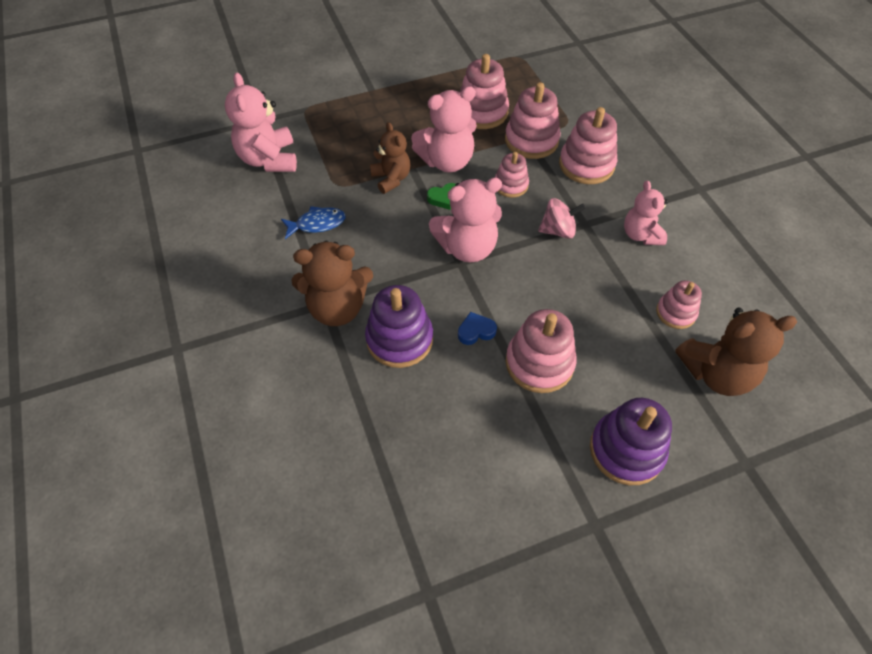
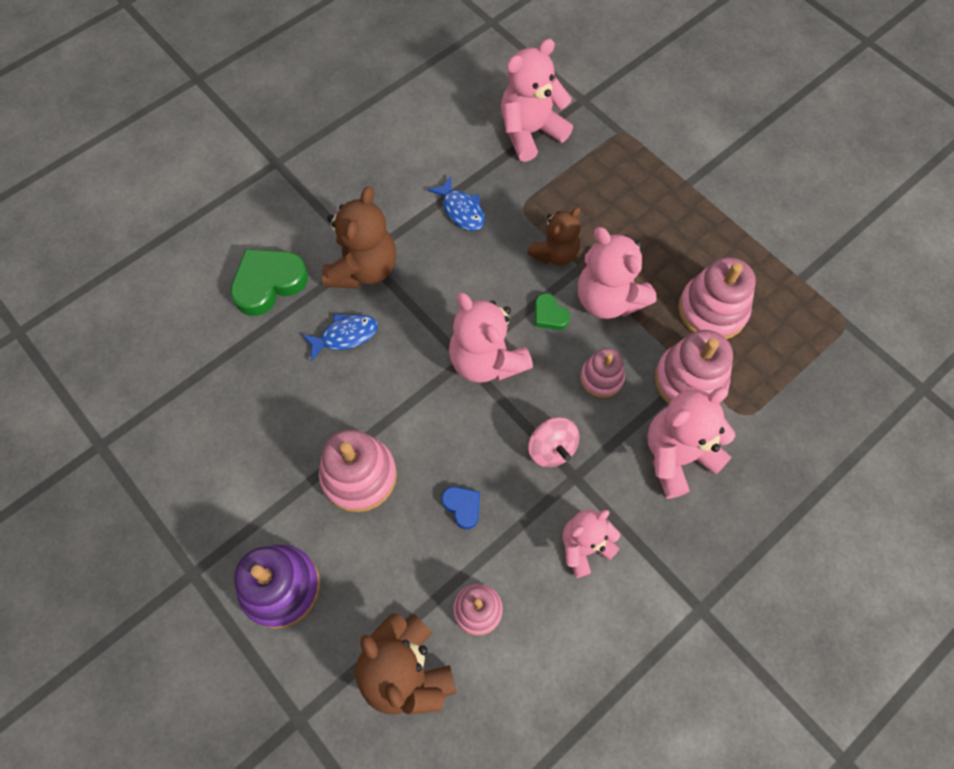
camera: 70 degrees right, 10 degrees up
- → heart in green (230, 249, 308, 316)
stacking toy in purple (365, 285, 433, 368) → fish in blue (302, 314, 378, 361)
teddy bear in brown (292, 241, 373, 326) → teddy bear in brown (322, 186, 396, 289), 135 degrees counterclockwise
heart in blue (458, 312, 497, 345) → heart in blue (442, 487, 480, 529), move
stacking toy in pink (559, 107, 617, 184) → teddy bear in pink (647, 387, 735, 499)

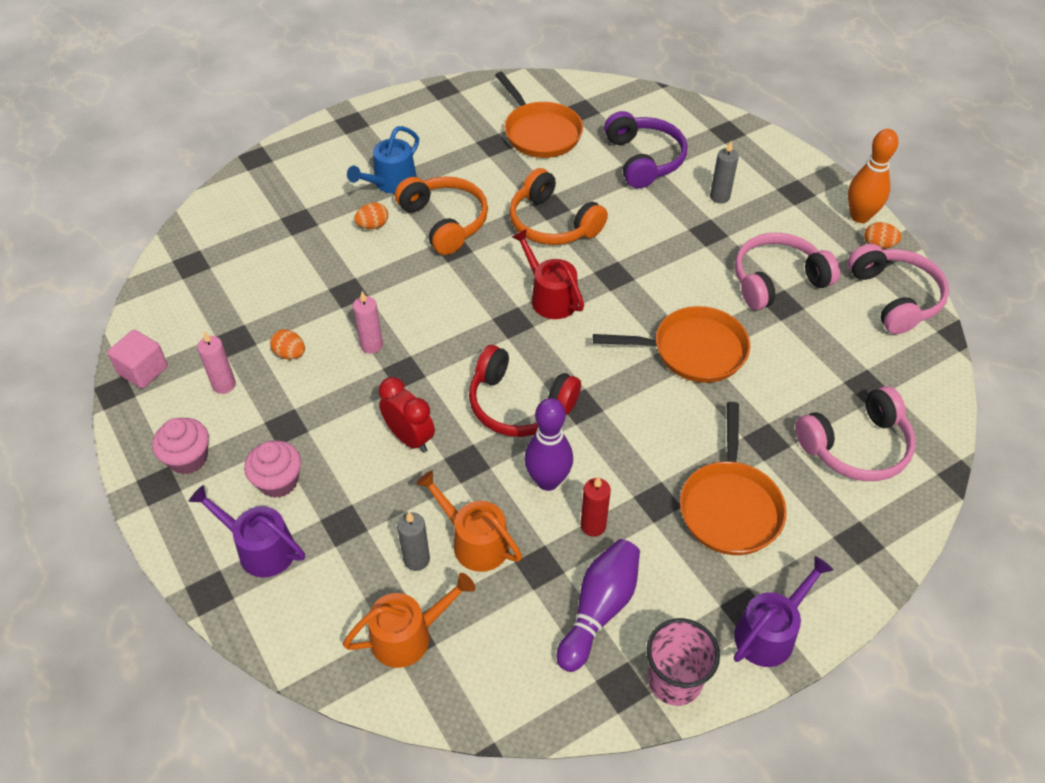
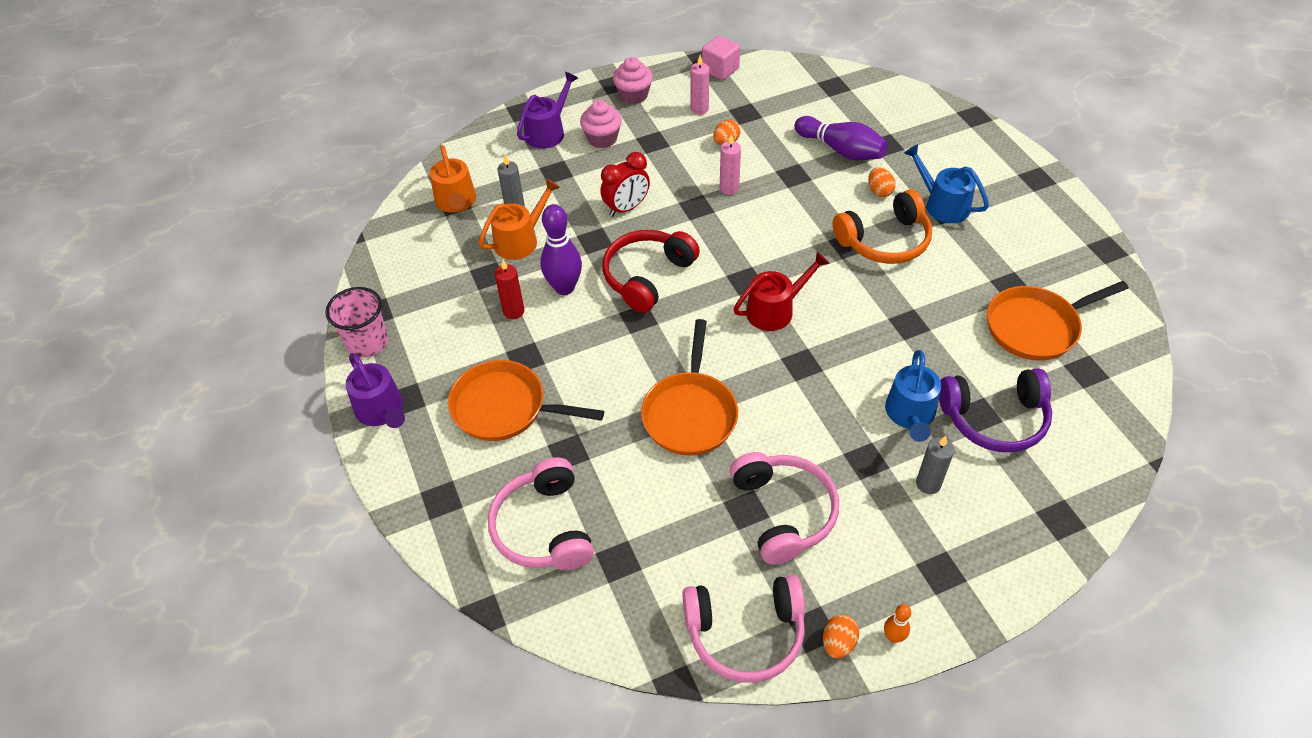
camera: 100 degrees right, 0 degrees up
bowling pin in purple (557, 539, 640, 672) → bowling pin in purple (794, 116, 888, 160), move
bowling pin in orange (848, 129, 899, 223) → bowling pin in orange (884, 604, 911, 643), x0.48
- → watering can in blue (885, 350, 941, 442)
headphones in orange (509, 168, 608, 245) → -

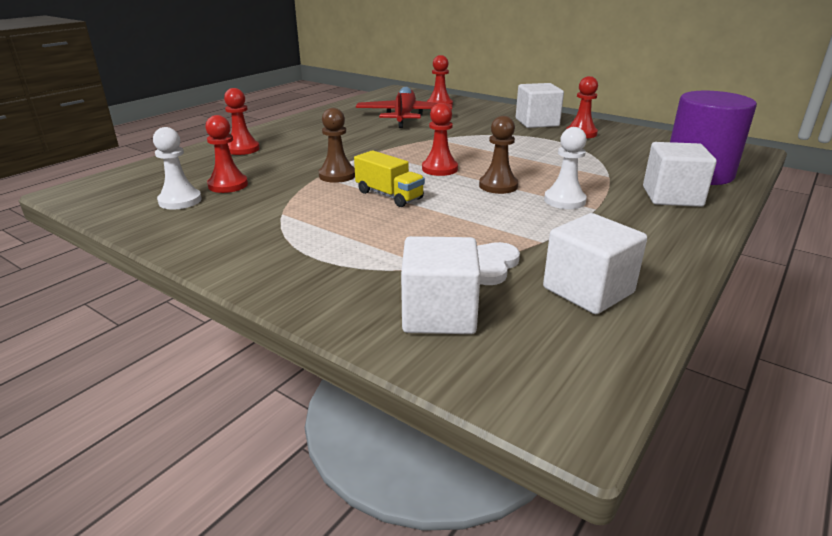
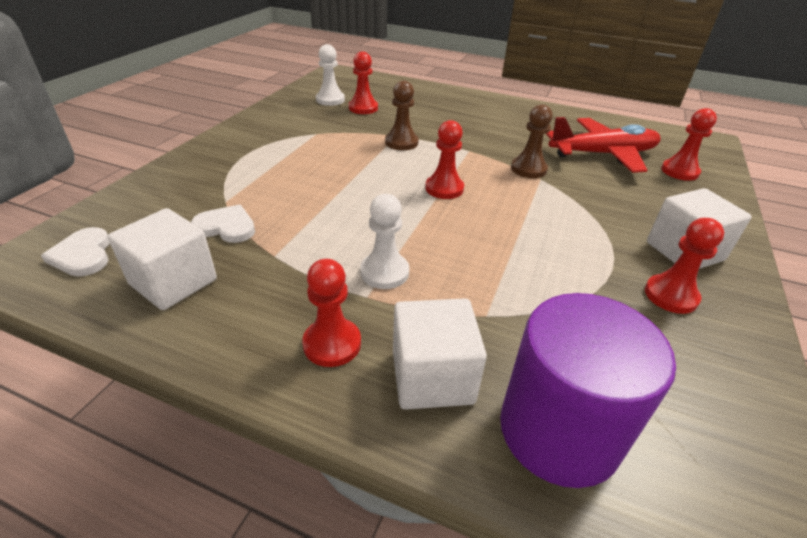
camera: 75 degrees right, 10 degrees up
- → heart in white (41, 227, 110, 276)
pawn in red (224, 88, 260, 155) → pawn in red (302, 259, 361, 367), move
pawn in brown (479, 116, 518, 194) → pawn in brown (511, 104, 553, 178), move
truck in yellow (354, 150, 425, 207) → -
cube in white (401, 236, 481, 334) → -

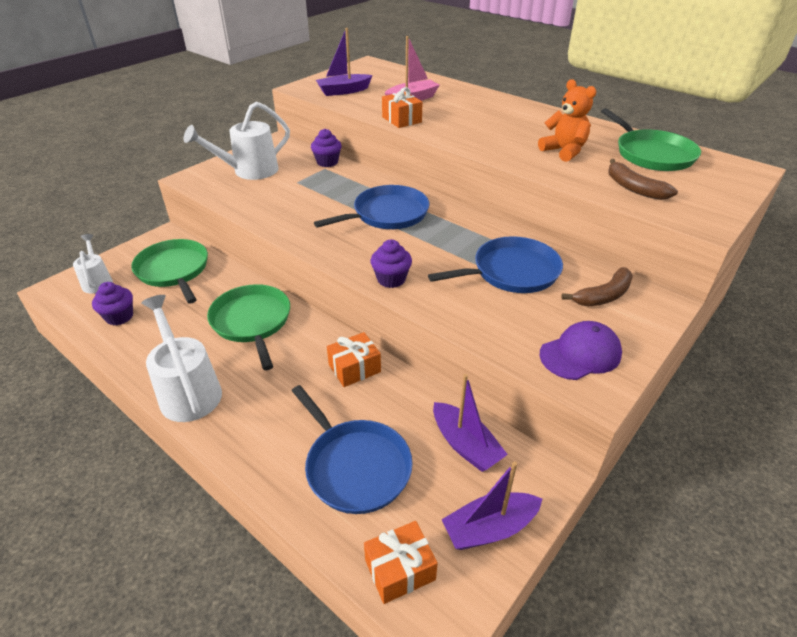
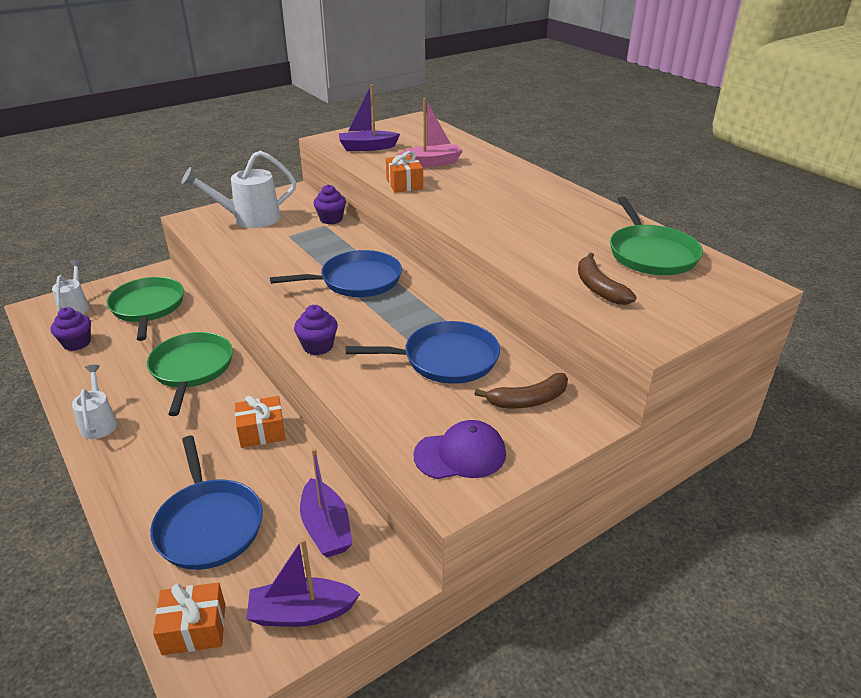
camera: 15 degrees right, 5 degrees down
watering can in white (141, 295, 222, 422) → watering can in white (72, 365, 117, 439), x0.59
teddy bear in orange (538, 79, 596, 162) → -

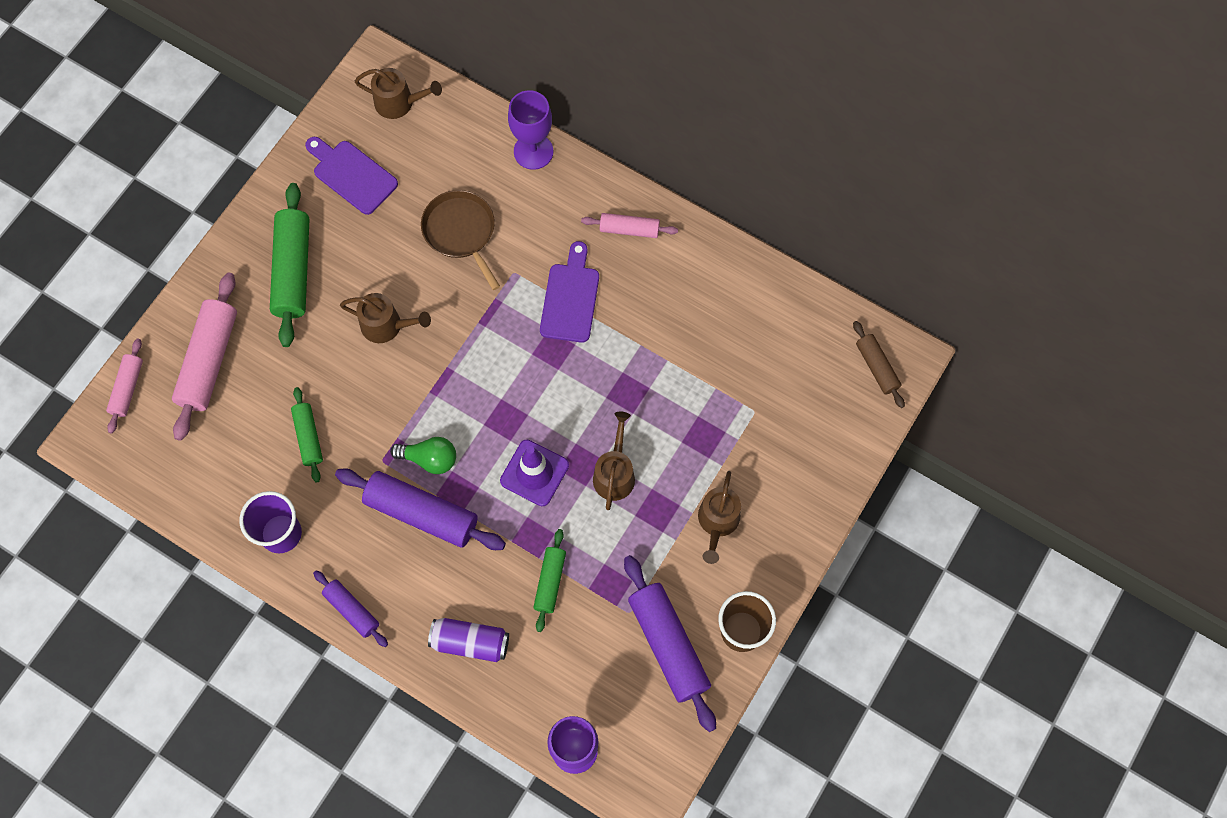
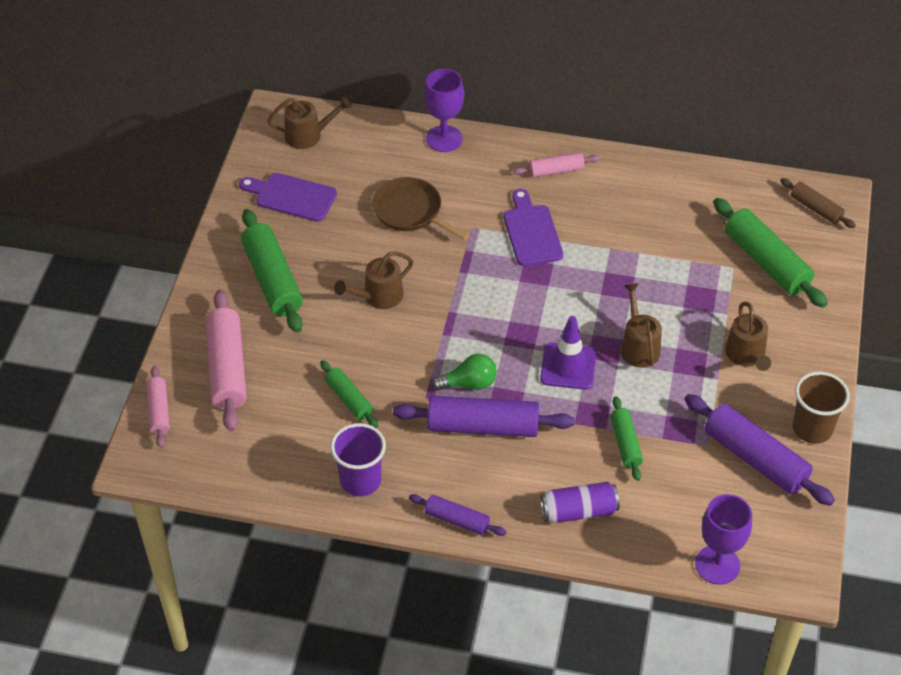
camera: 20 degrees left, 20 degrees down
watering can in brown (340, 293, 431, 343) → watering can in brown (334, 252, 413, 309), 150 degrees clockwise
- → rolling pin in green (713, 198, 828, 308)

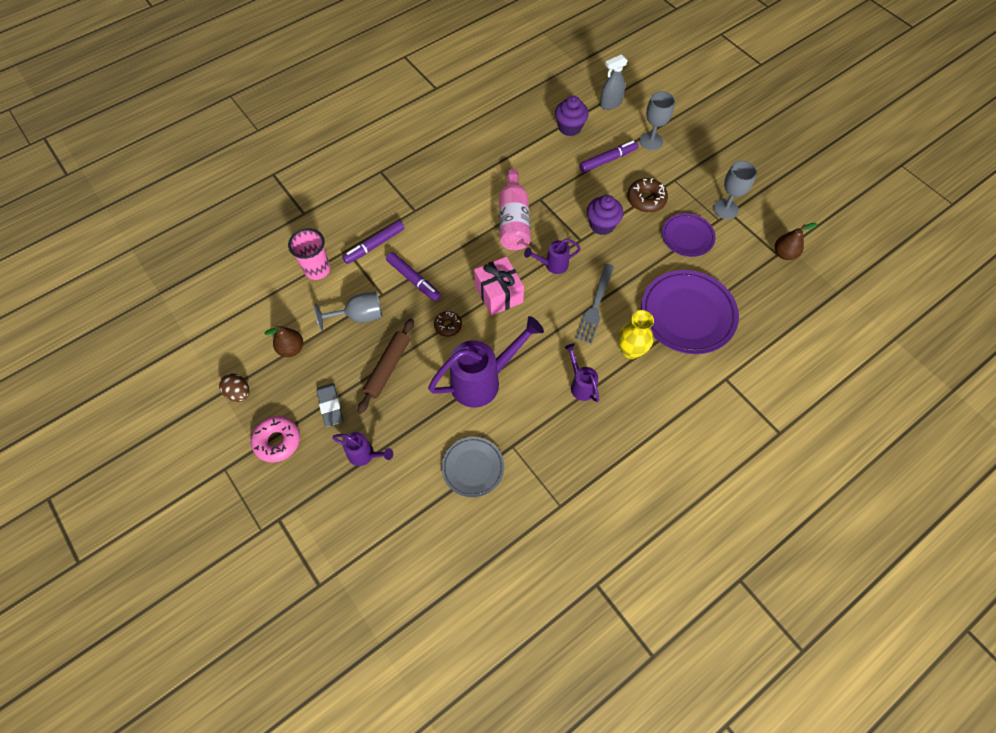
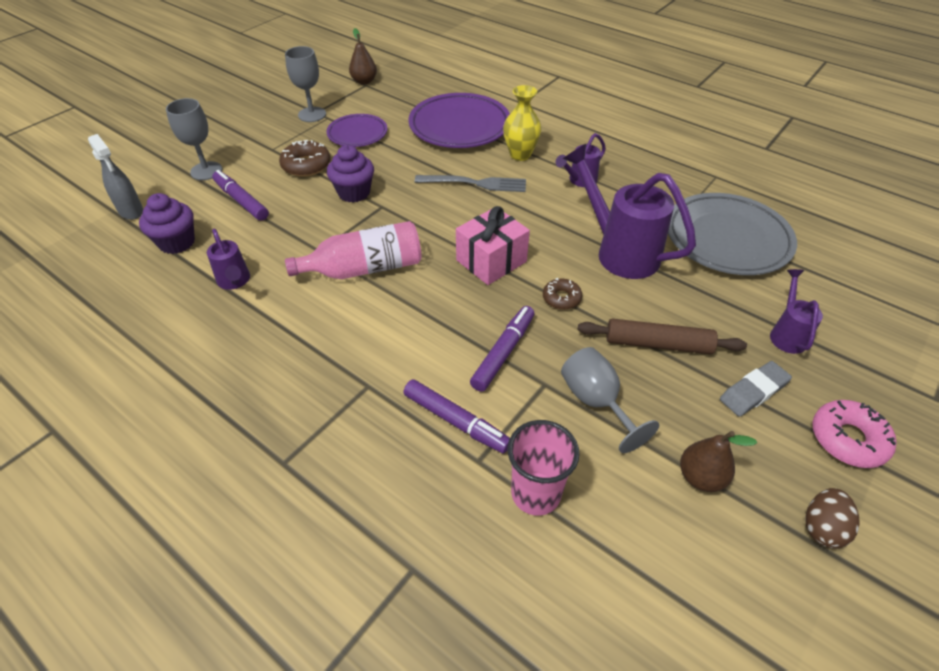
camera: 105 degrees left, 15 degrees down
watering can in purple (524, 239, 581, 274) → watering can in purple (207, 229, 250, 290), move
plate in grey (442, 437, 504, 498) → plate in grey (668, 193, 797, 275), x1.71

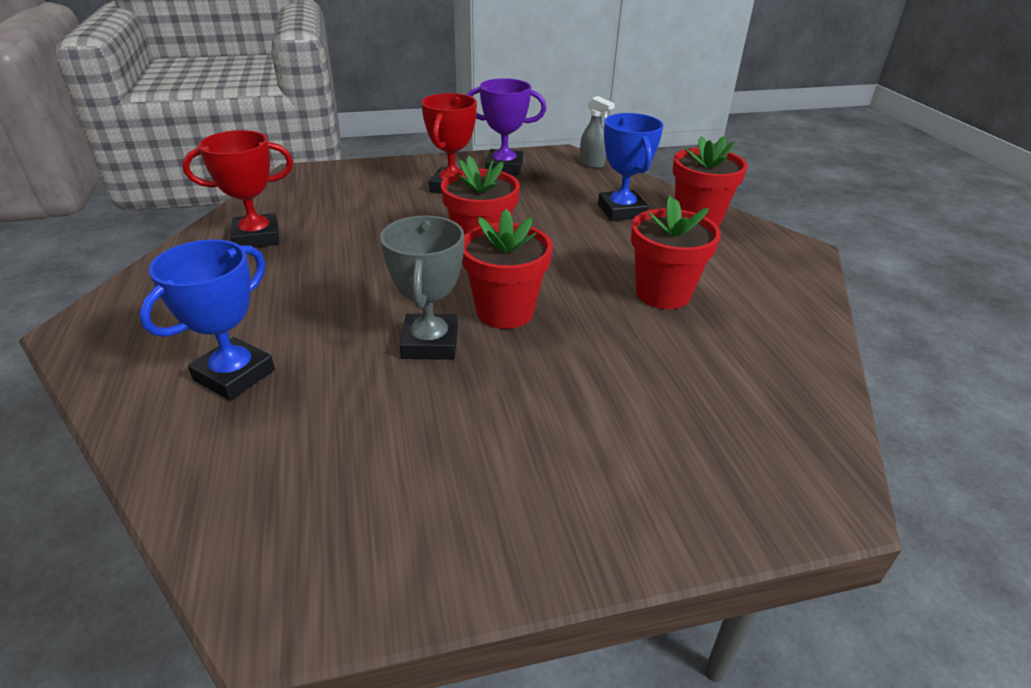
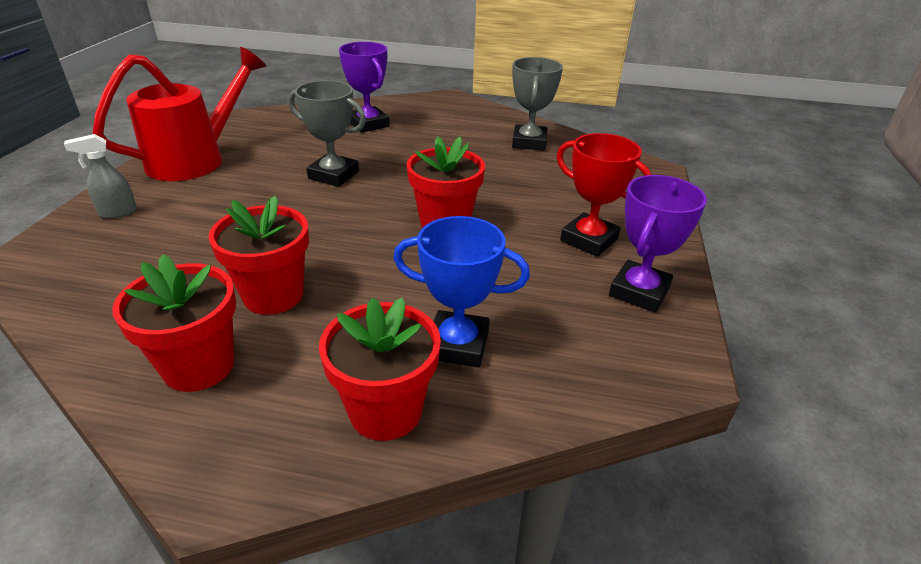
camera: 115 degrees right, 0 degrees up
spray bottle in grey (579, 96, 615, 168) → spray bottle in grey (64, 134, 137, 219), move
- → watering can in red (93, 47, 266, 181)
flower pot in red (462, 209, 553, 329) → flower pot in red (112, 254, 236, 392), move
trophy in blue (139, 239, 275, 400) → trophy in purple (339, 42, 390, 133)
trophy in red (182, 130, 293, 247) → trophy in grey (512, 57, 563, 151)

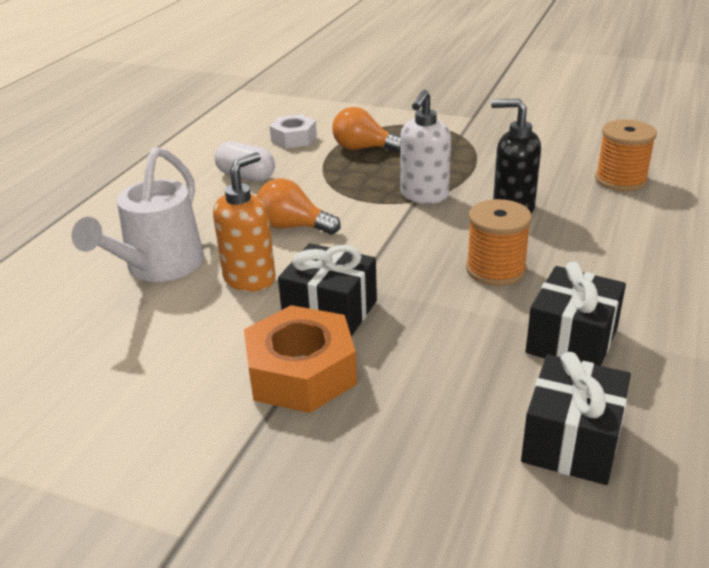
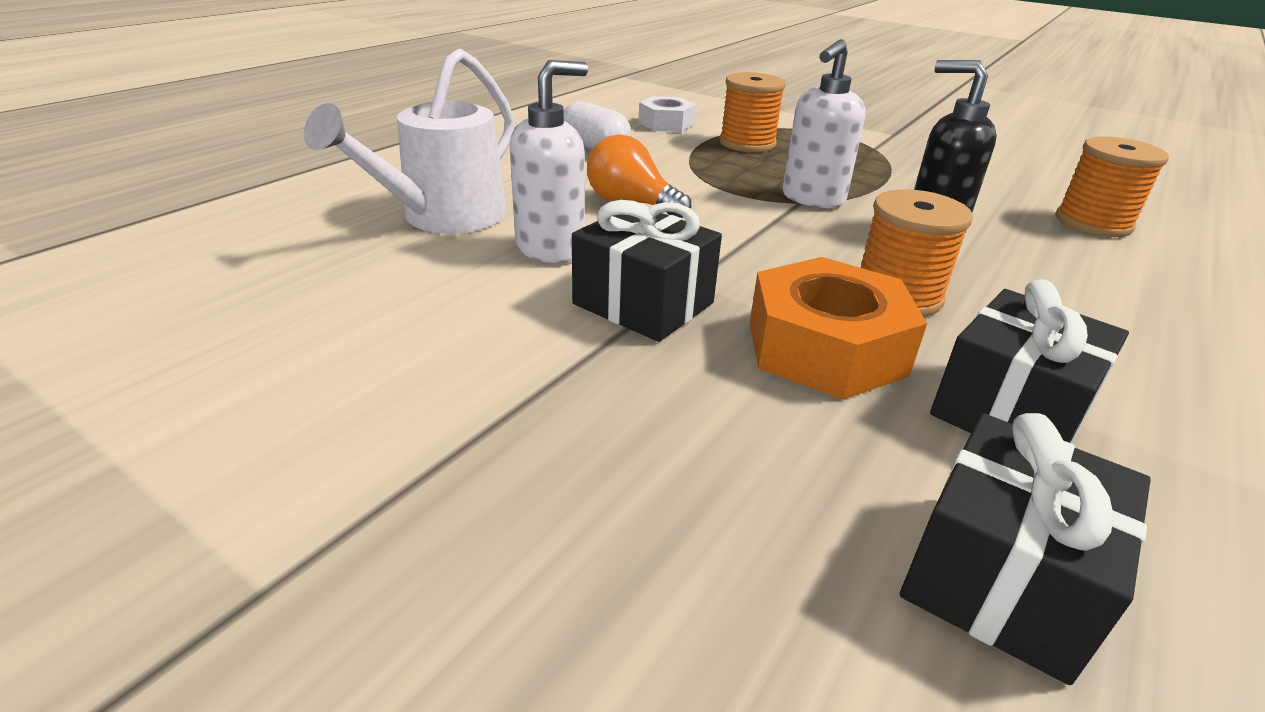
camera: 10 degrees right, 0 degrees up
soap dispenser in orange (213, 152, 275, 292) → soap dispenser in white (510, 60, 588, 263)
light bulb in orange (332, 107, 400, 152) → spool in orange (719, 72, 786, 153)
nut in orange (244, 305, 357, 413) → nut in orange (750, 257, 927, 400), move

